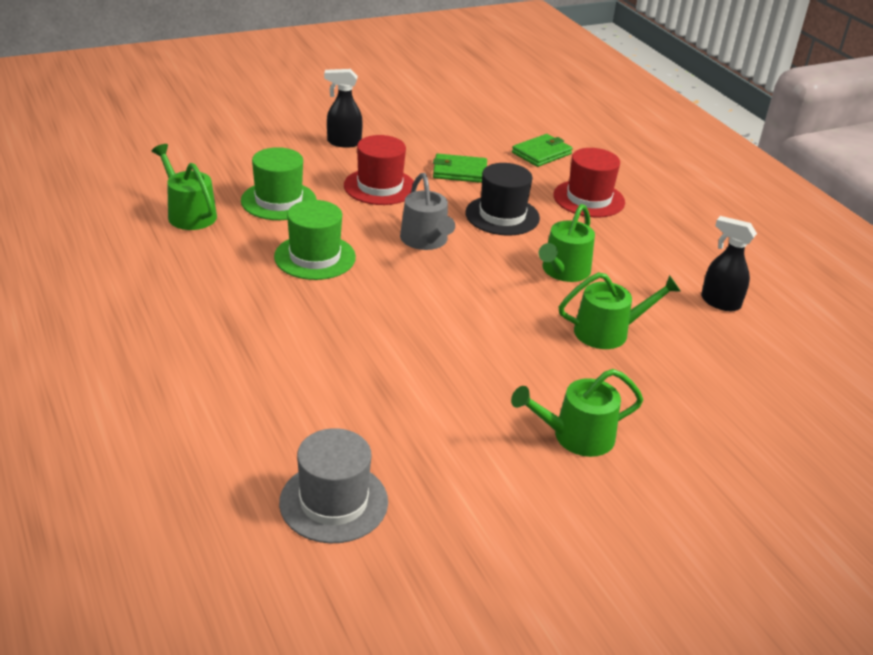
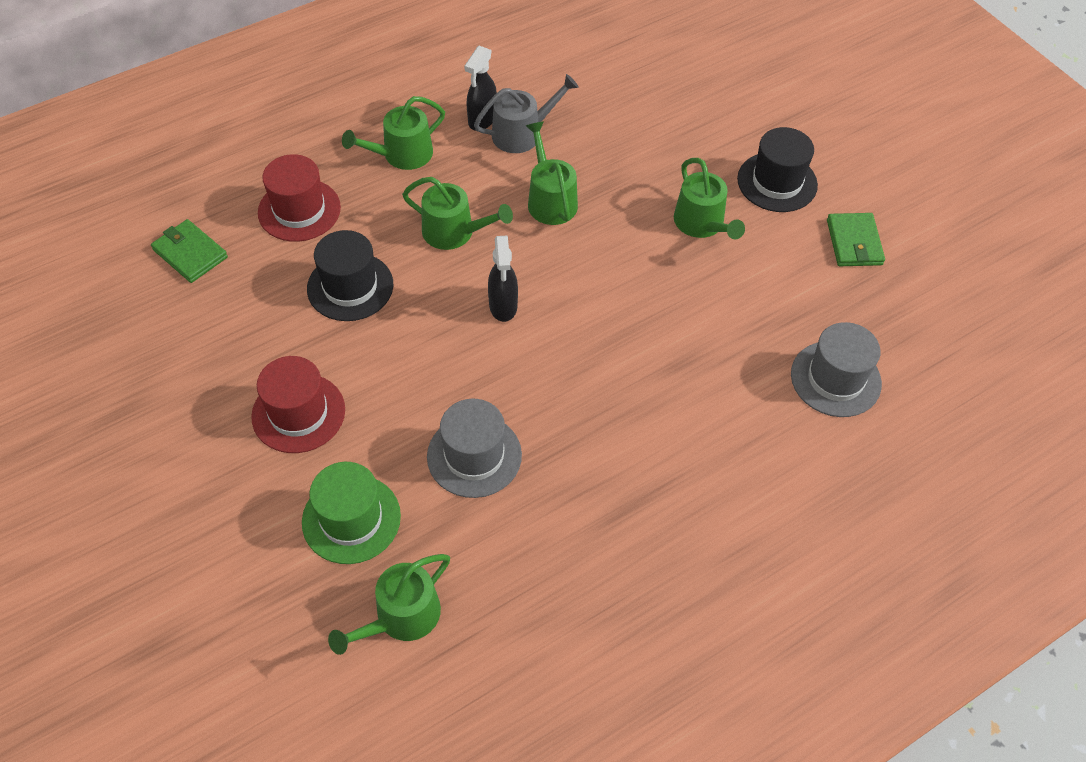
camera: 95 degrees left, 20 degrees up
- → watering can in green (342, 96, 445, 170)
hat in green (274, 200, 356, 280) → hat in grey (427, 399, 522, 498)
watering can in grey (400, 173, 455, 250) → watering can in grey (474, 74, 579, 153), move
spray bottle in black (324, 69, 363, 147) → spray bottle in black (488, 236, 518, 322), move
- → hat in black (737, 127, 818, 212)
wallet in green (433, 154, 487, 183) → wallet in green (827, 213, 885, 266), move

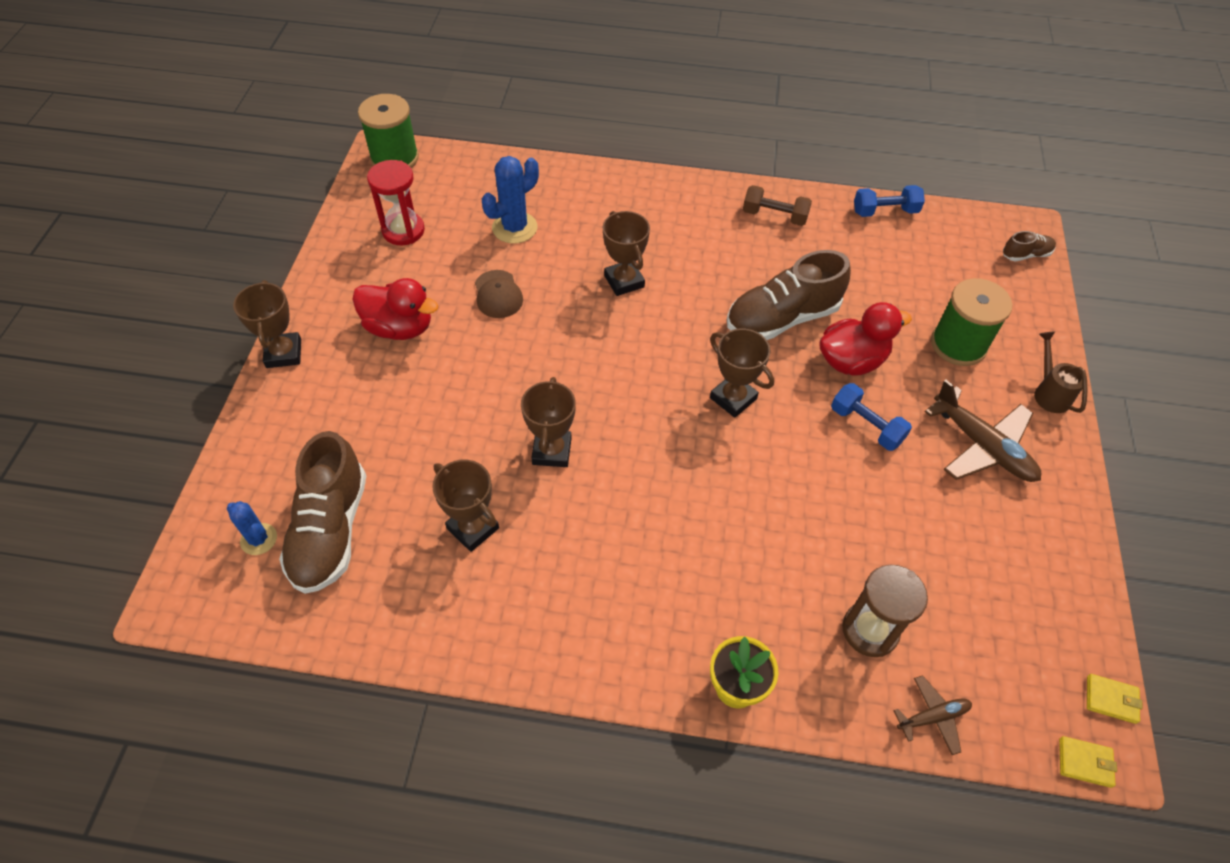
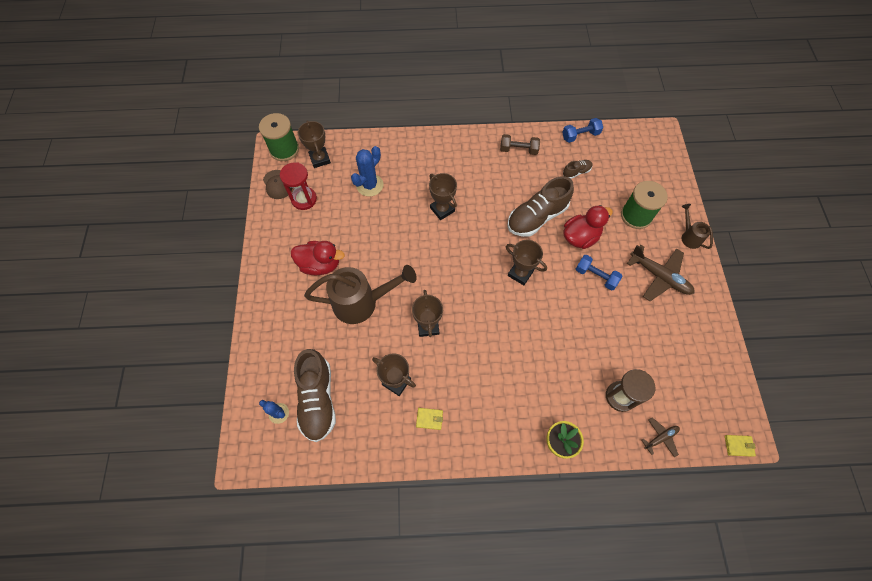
camera: 10 degrees left, 10 degrees up
cap in brown (475, 270, 523, 318) → cap in brown (263, 170, 292, 199), move
trophy in brown (233, 280, 301, 368) → trophy in brown (298, 120, 331, 168), move
- → watering can in brown (304, 265, 417, 324)
wallet in yellow (1087, 674, 1142, 724) → wallet in yellow (416, 408, 443, 430), move
shoe in brown (1003, 231, 1056, 261) → shoe in brown (563, 160, 592, 179), move

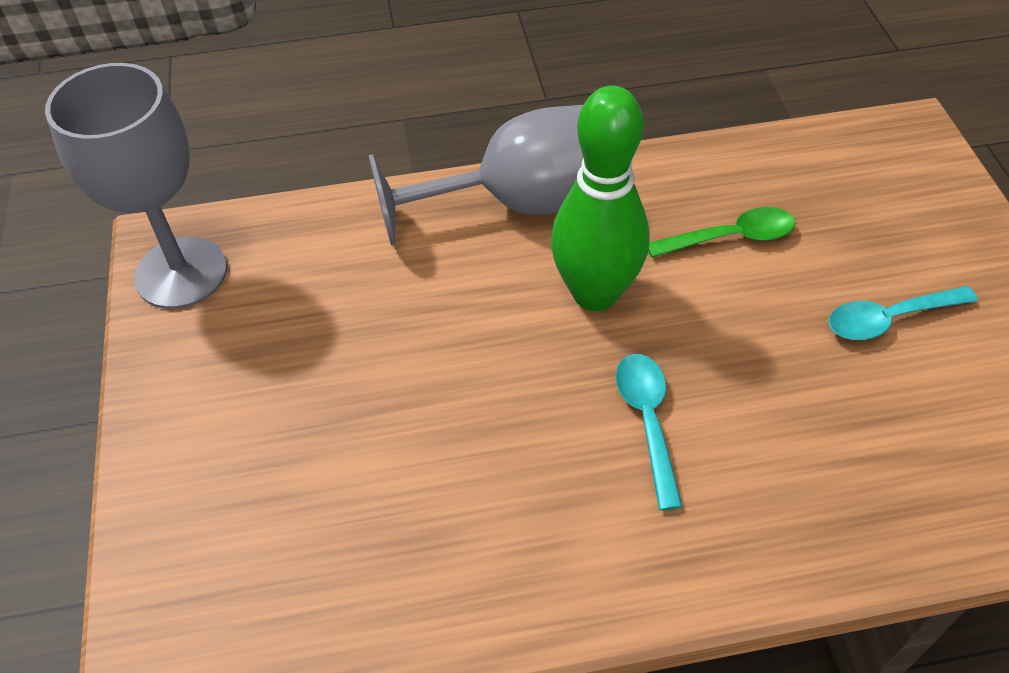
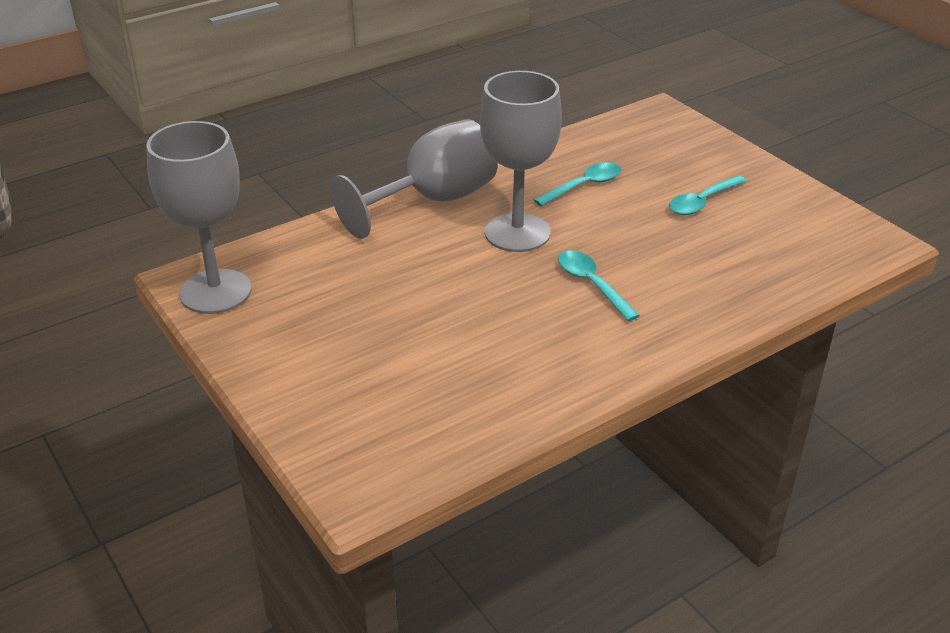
camera: 25 degrees left, 15 degrees down
bowling pin in green (551, 86, 650, 311) → goblet in grey (480, 71, 562, 252)
spoon in green (649, 207, 795, 258) → spoon in turquoise (534, 162, 621, 207)

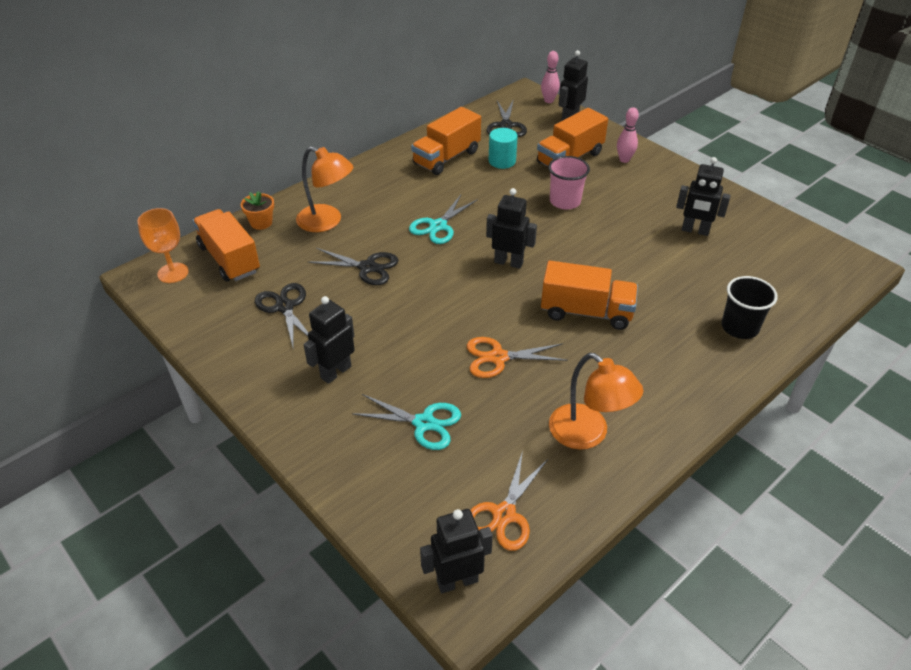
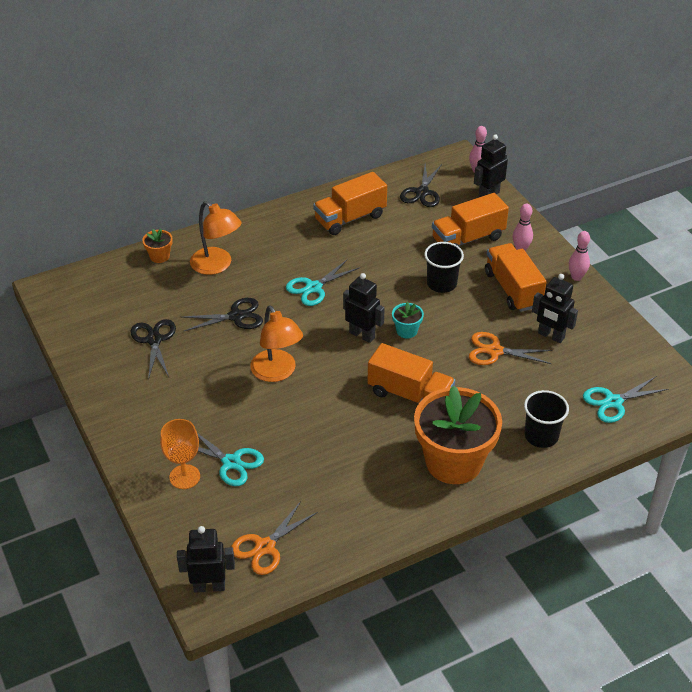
camera: 15 degrees right, 0 degrees up
goblet in orange (137, 208, 189, 283) → goblet in orange (160, 419, 200, 489), move
scissors in black (308, 248, 398, 285) → scissors in black (182, 298, 263, 332), 45 degrees counterclockwise
lamp in orange (549, 353, 644, 450) → lamp in orange (250, 305, 303, 382), move
- → flower pot in turquoise (392, 302, 424, 338)
- → flower pot in orange (414, 385, 502, 484)
cup in pink (548, 156, 590, 210) → cup in black (424, 242, 464, 293)
scissors in orange (467, 337, 568, 378) → scissors in orange (469, 332, 552, 365), move
truck in orange (193, 209, 260, 281) → truck in orange (485, 243, 546, 312), move
- → bowling pin in pink (569, 231, 590, 281)
- → scissors in turquoise (583, 376, 669, 423)
robot in black (304, 296, 355, 384) → -
cylinder in turquoise (489, 128, 518, 169) → -

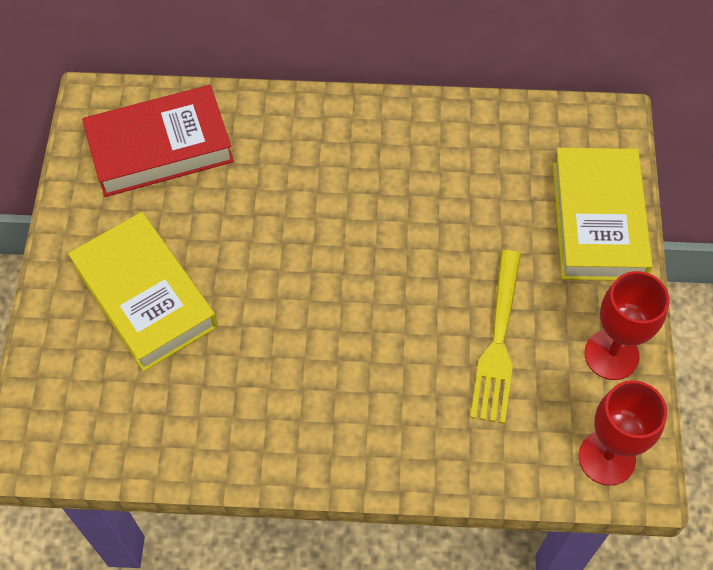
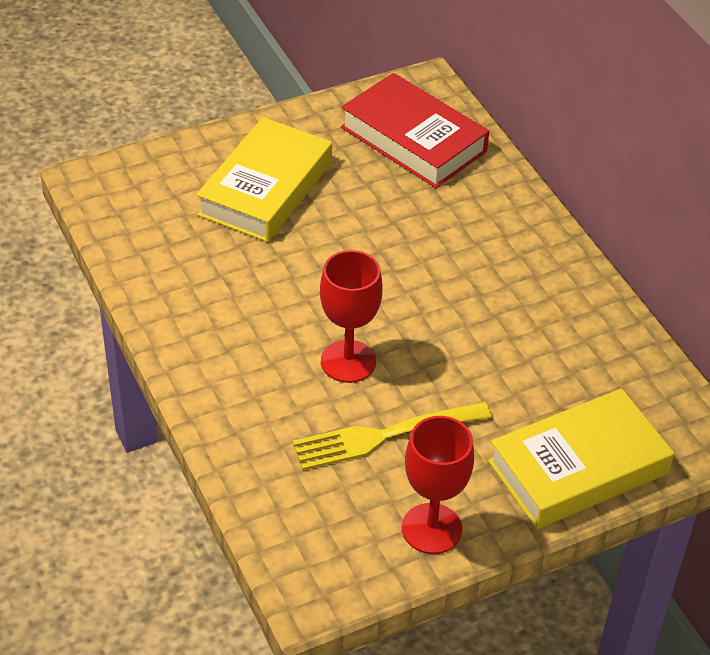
camera: 60 degrees right, 15 degrees down
goblet in red (579, 380, 667, 486) → goblet in red (320, 250, 383, 383), move

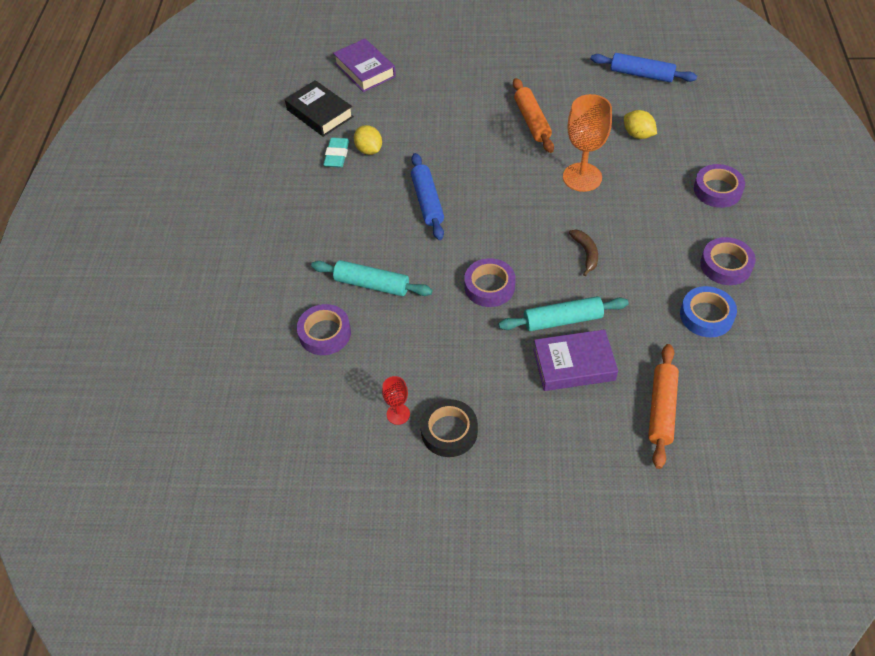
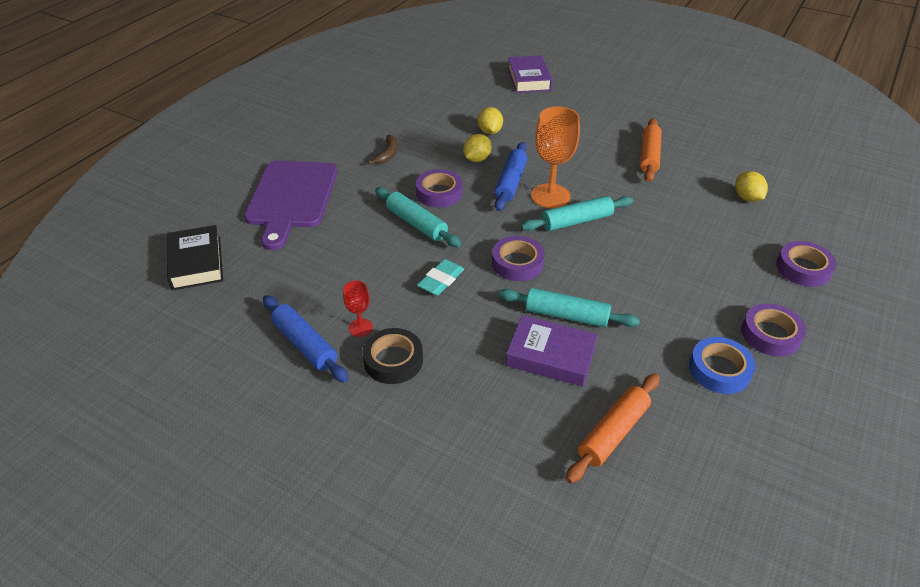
camera: 25 degrees right, 10 degrees down
book in black (285, 80, 354, 137) → book in black (167, 225, 223, 290), move
- → cutting board in purple (244, 160, 338, 250)
rolling pin in blue (591, 53, 697, 82) → rolling pin in blue (263, 295, 349, 383), move
banana in brown (569, 230, 598, 276) → banana in brown (368, 135, 398, 164), move
tape in purple (297, 304, 351, 355) → tape in purple (416, 169, 462, 208), move
eraser in turquoise (323, 137, 349, 168) → eraser in turquoise (417, 259, 464, 295), move
- → lemon in yellow (463, 134, 492, 162)
- → rolling pin in turquoise (521, 196, 633, 231)
goblet in orange (563, 94, 612, 192) → goblet in orange (531, 107, 580, 208), move

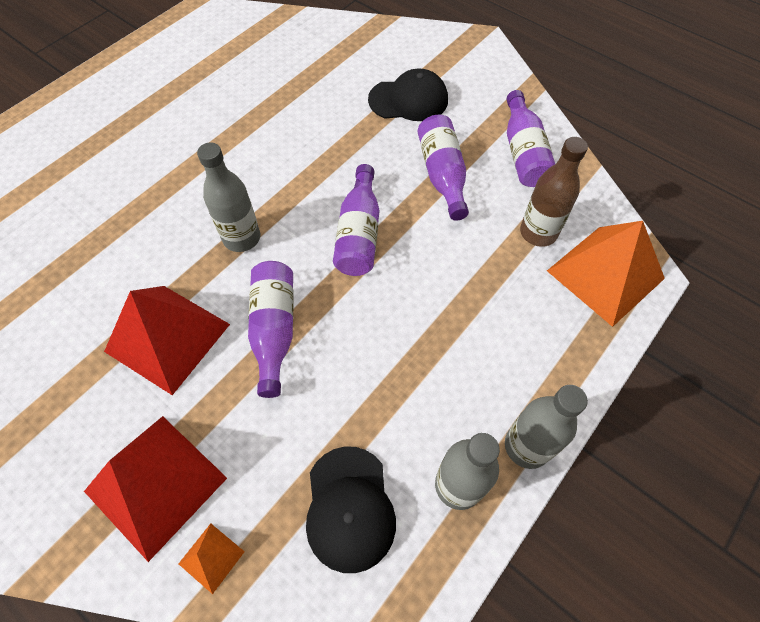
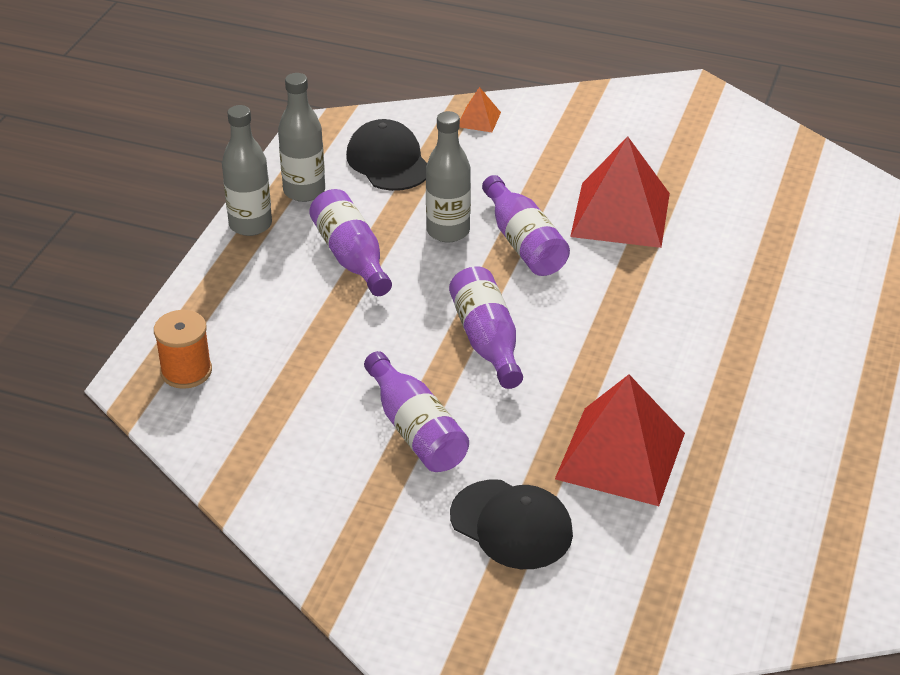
camera: 160 degrees right, 20 degrees down
pyramid in orange (547, 221, 665, 327) → spool in orange (154, 310, 212, 389)
bottle in purple (507, 90, 555, 187) → bottle in purple (309, 189, 392, 296), move
bottle in grey (197, 142, 260, 252) → bottle in grey (426, 111, 471, 242), move
cap in black (368, 69, 448, 121) → cap in black (450, 480, 573, 569), 120 degrees counterclockwise
pyramid in red (84, 416, 227, 562) → pyramid in red (555, 374, 685, 506), move
bottle in brown (520, 137, 588, 247) → -

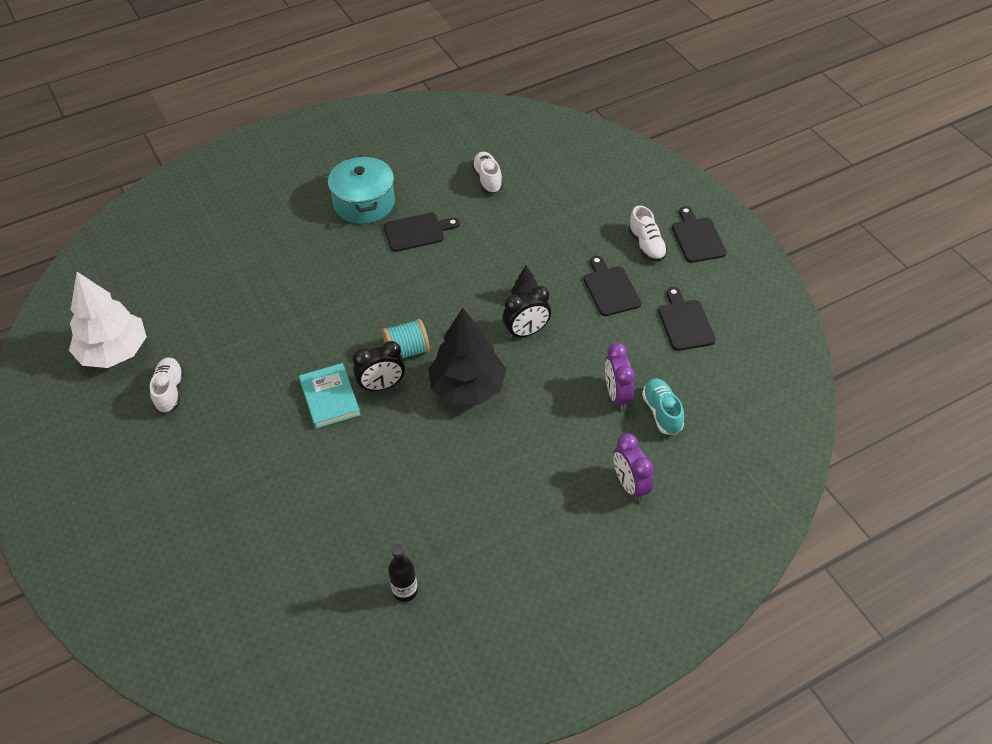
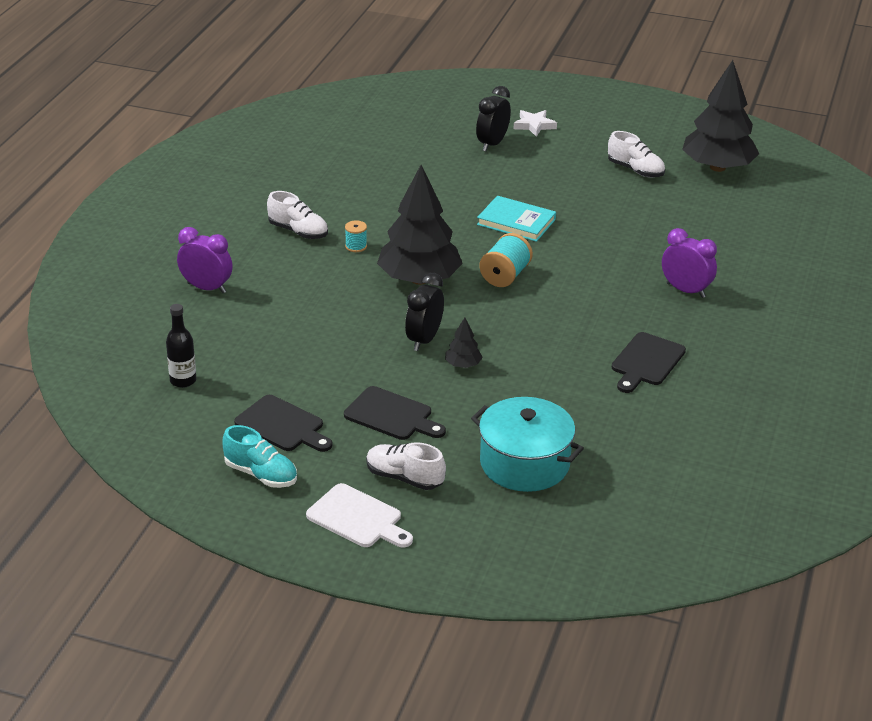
camera: 135 degrees right, 15 degrees down
bottle in black (388, 544, 418, 602) → bottle in black (166, 304, 197, 388), move
shoe in turquoise (642, 378, 684, 435) → shoe in turquoise (223, 425, 297, 488), move
shoe in white (472, 152, 503, 194) → shoe in white (267, 191, 328, 239), move
cutting board in black (672, 206, 727, 263) → cutting board in white (306, 483, 413, 548)
- → spool in turquoise (345, 220, 367, 252)
pot in turquoise (328, 156, 395, 224) → pot in turquoise (471, 397, 584, 492), move
clock in black (353, 341, 405, 392) → clock in black (476, 86, 511, 151), move
- → star in white (514, 110, 557, 137)
clock in purple (605, 343, 635, 410) → clock in purple (662, 228, 717, 298), move
tree in white (69, 272, 147, 368) → tree in black (682, 60, 759, 172)

